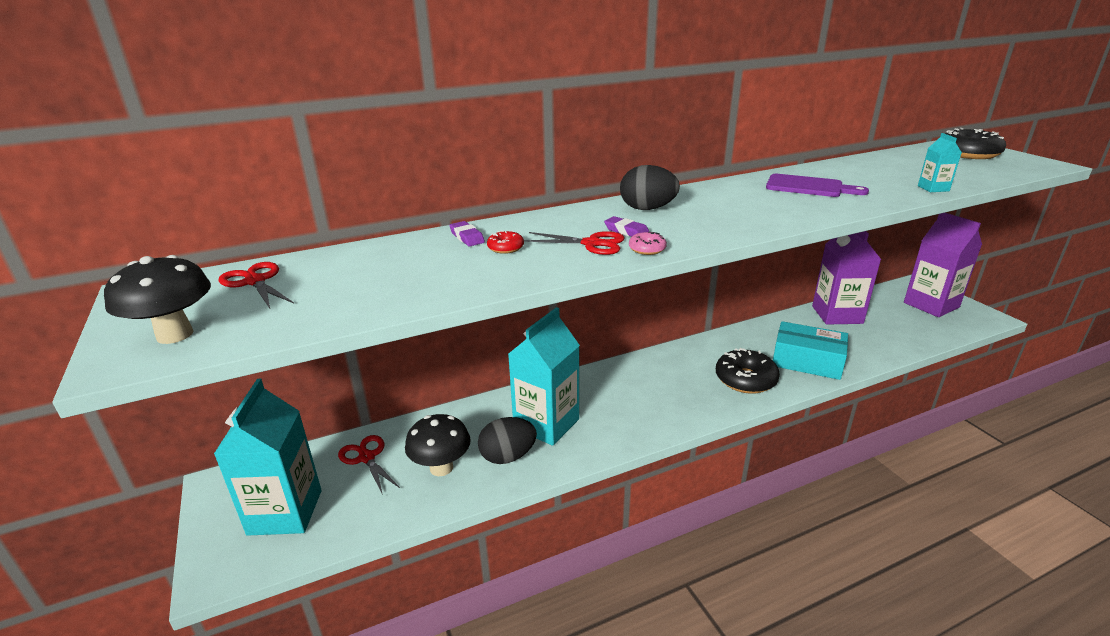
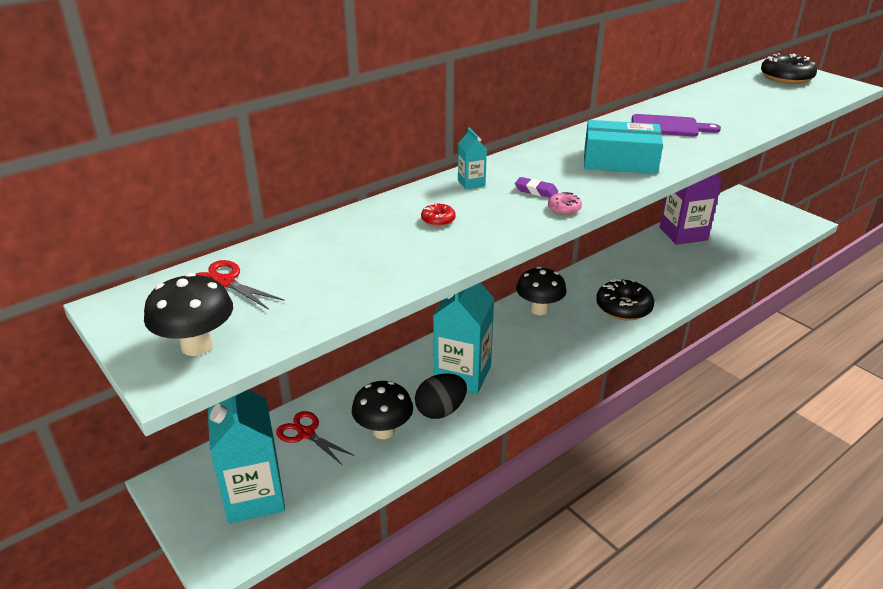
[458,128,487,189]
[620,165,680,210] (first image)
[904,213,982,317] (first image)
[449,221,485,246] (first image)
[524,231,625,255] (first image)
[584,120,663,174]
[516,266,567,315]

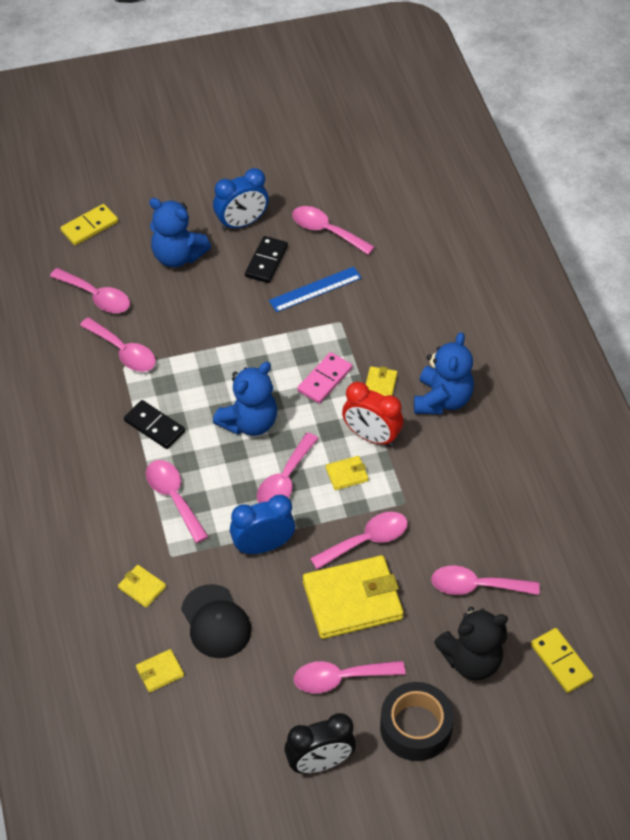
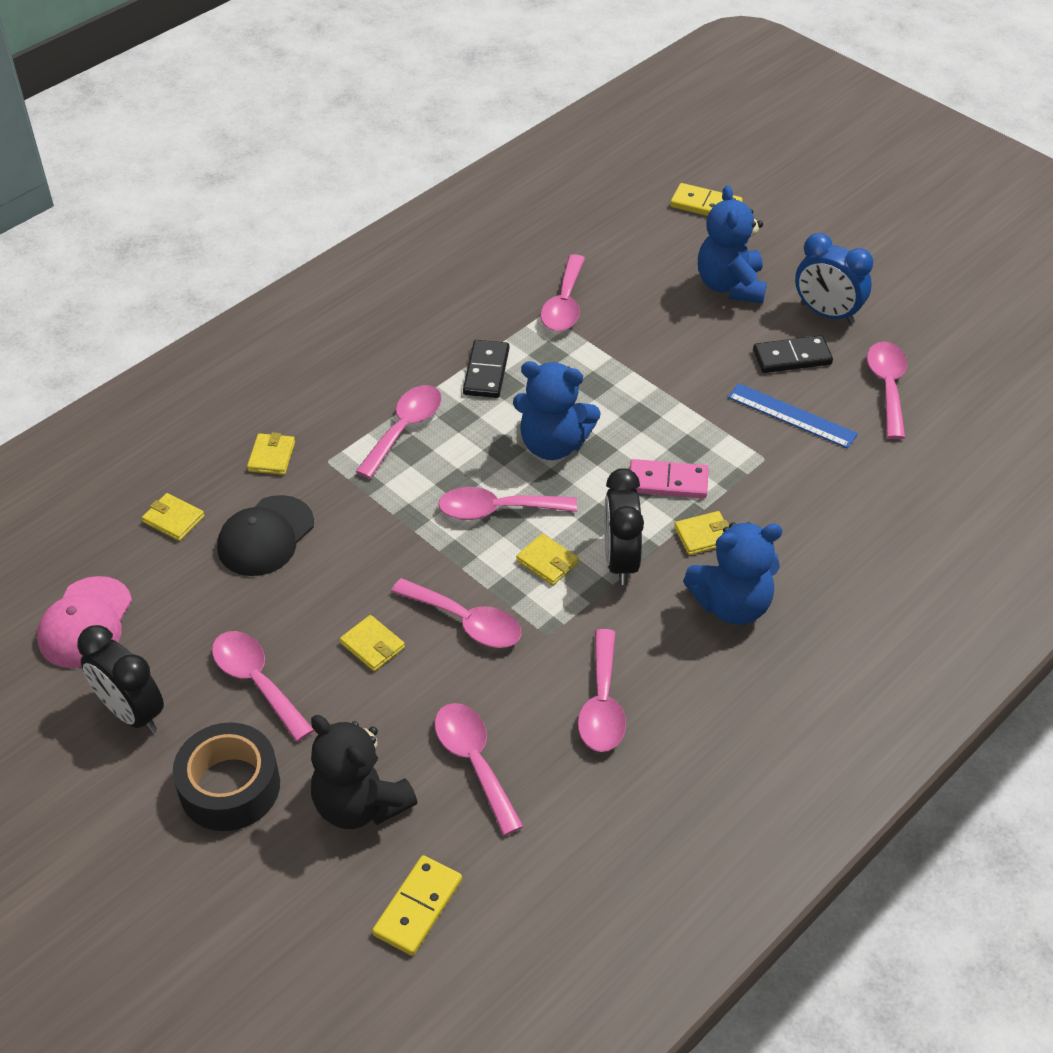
[578,629,626,752]
[604,468,644,585]
[230,495,295,554] (first image)
[340,615,405,671]
[37,576,132,668]

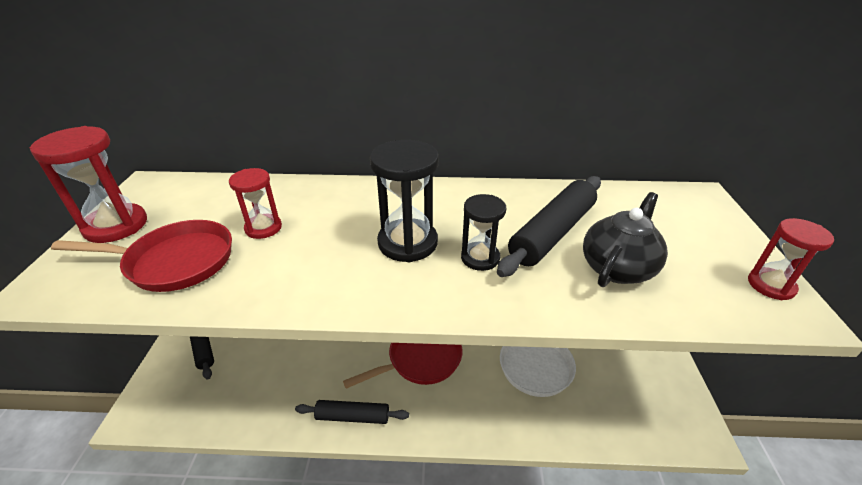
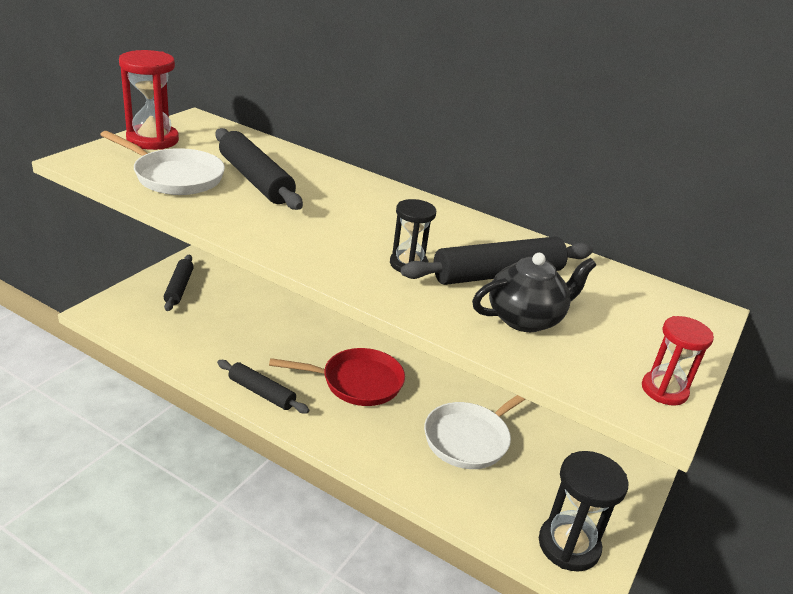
[539,451,628,572]
[215,128,303,210]
[100,131,225,195]

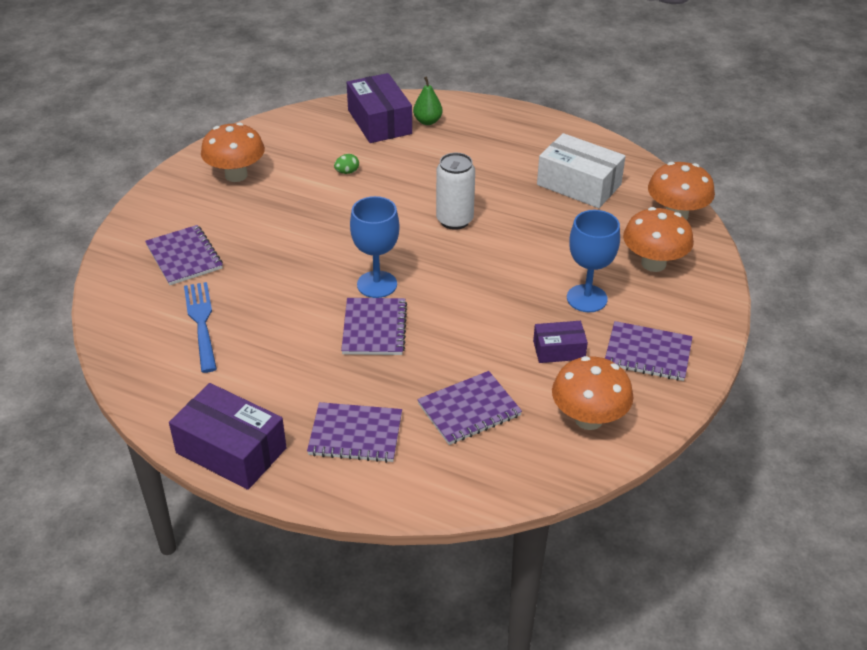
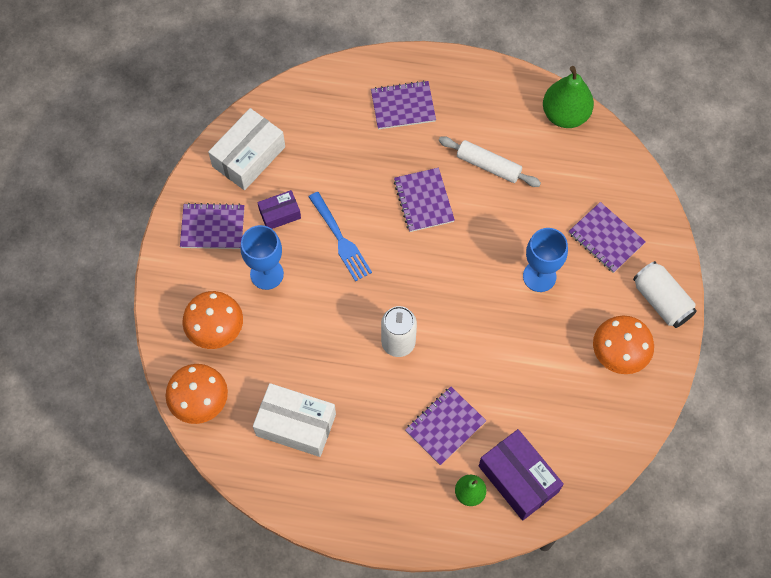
[334,154,359,174] (first image)
[523,228,568,292]
[309,192,372,282]
[208,108,285,190]
[405,387,486,465]
[169,383,287,490] (first image)
[543,66,594,128]
[439,136,541,187]
[633,261,697,328]

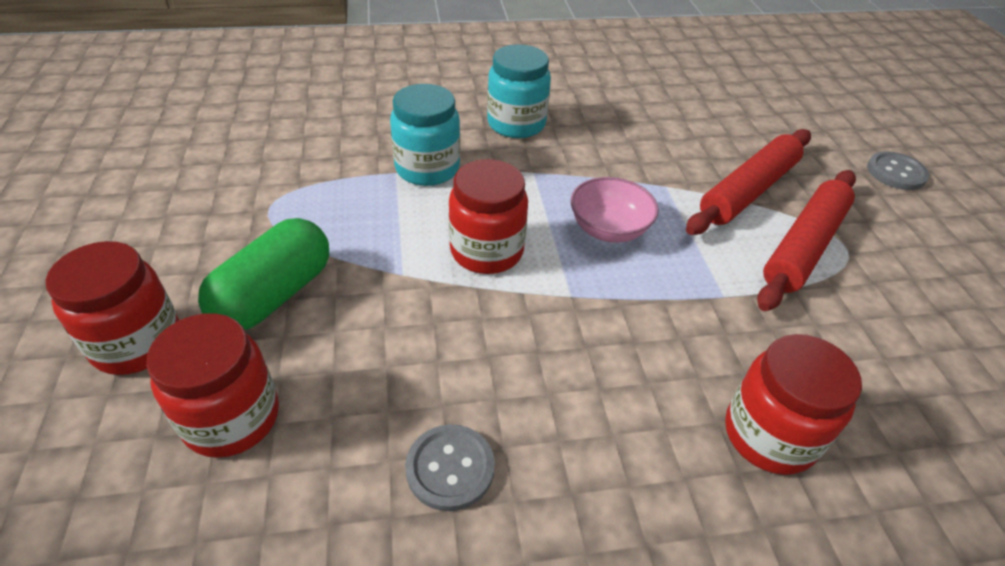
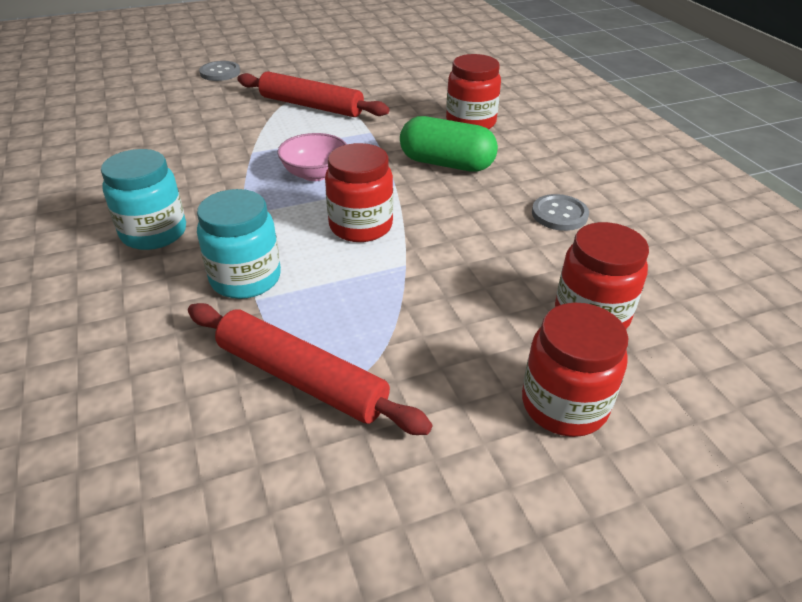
[188,303,433,435]
[400,116,498,172]

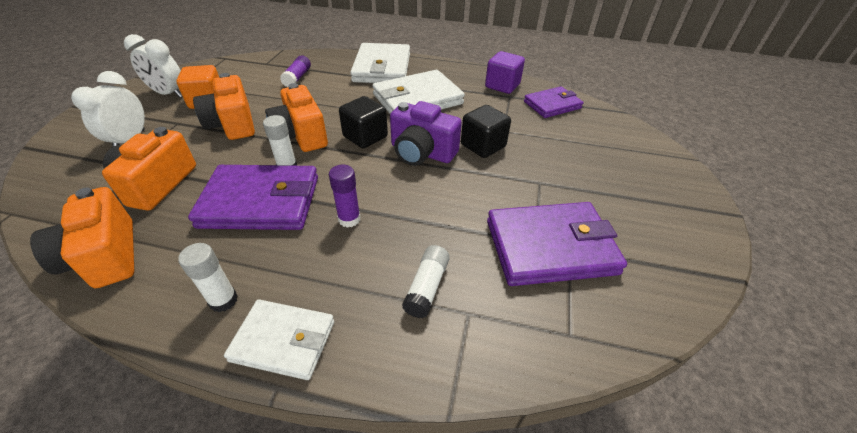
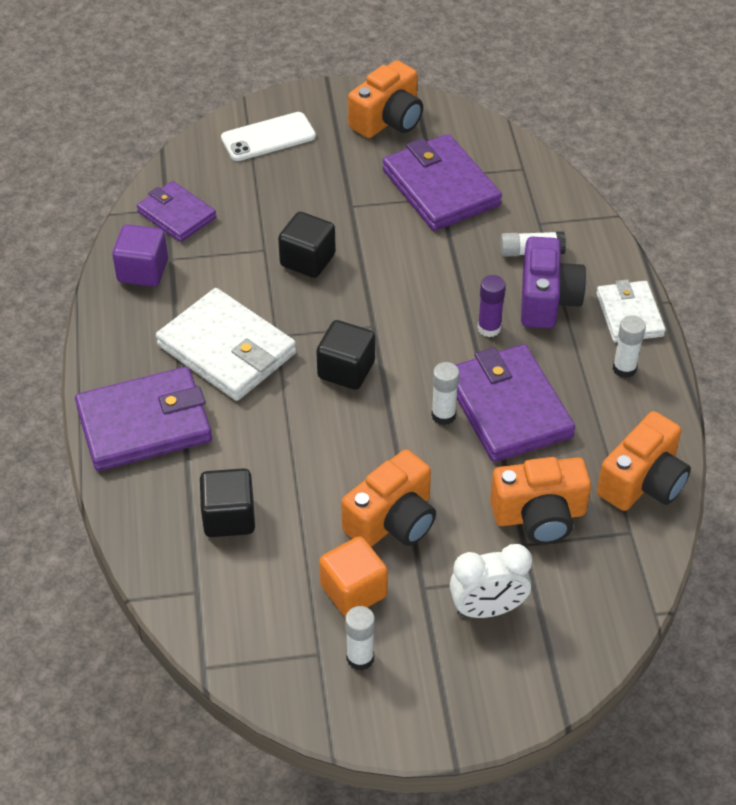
[345,606,375,670]
[75,367,212,471]
[200,468,255,537]
[348,60,423,138]
[521,237,587,328]
[221,112,316,161]

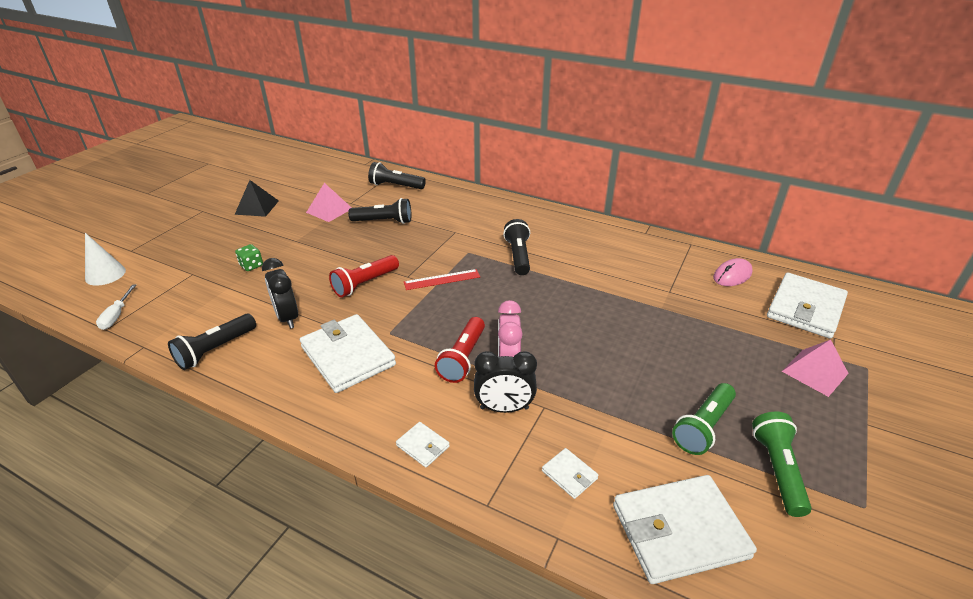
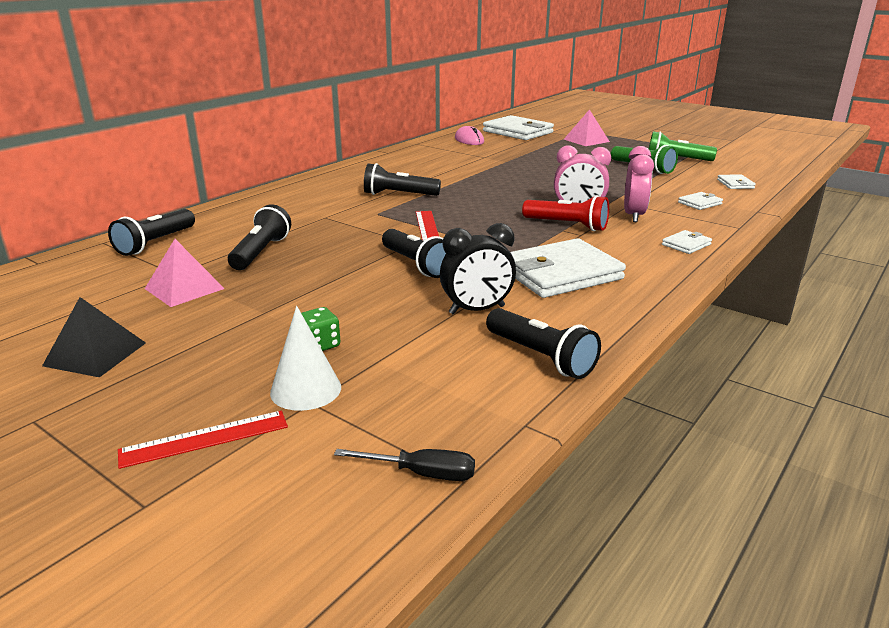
[270,306,341,411]
[382,229,446,278]
[334,449,475,481]
[624,146,654,222]
[717,174,756,189]
[118,411,288,469]

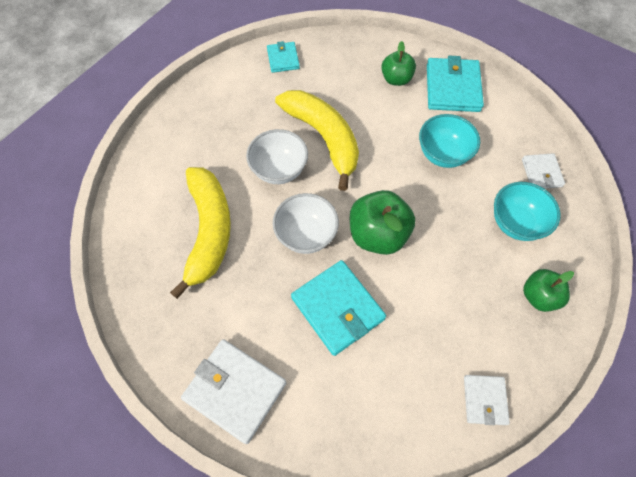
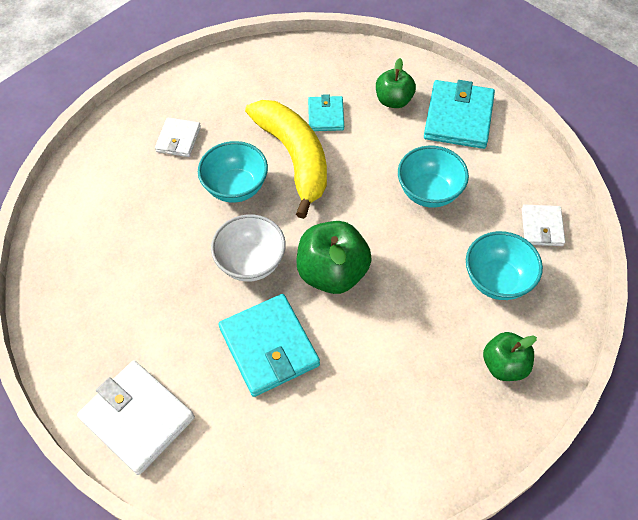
[308,94,344,131]
[198,141,268,203]
[170,167,231,299] (first image)
[155,118,201,157]

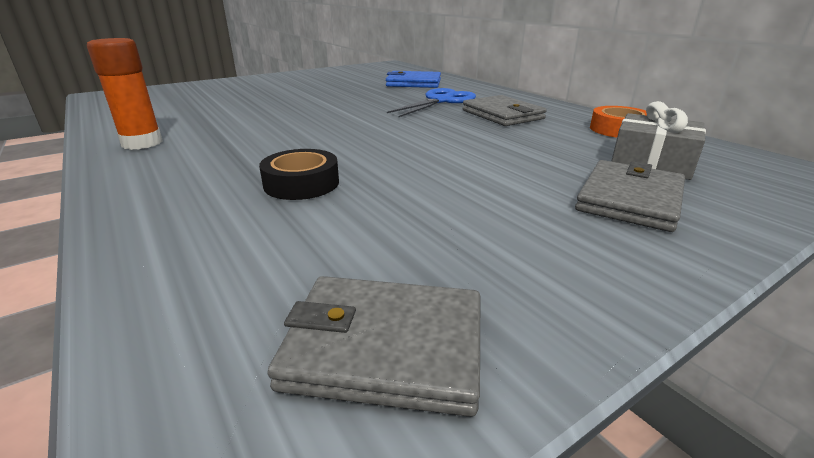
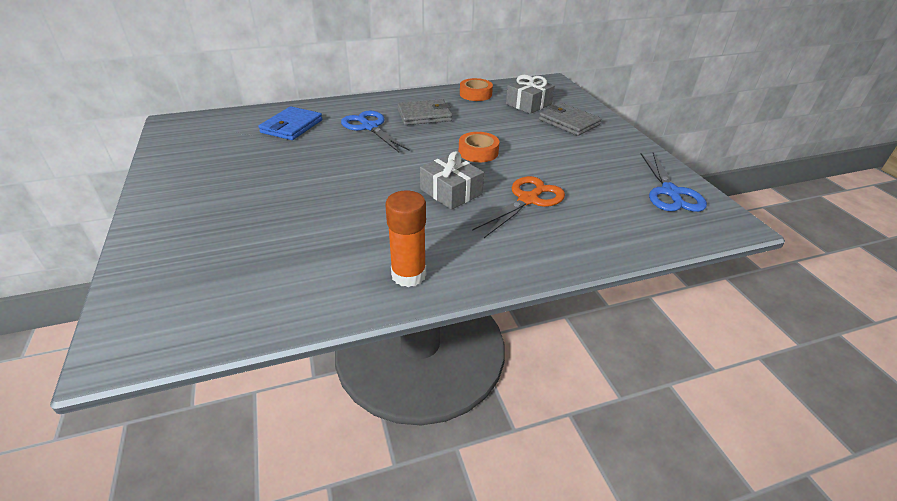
[472,176,565,238]
[640,152,707,212]
[459,132,499,162]
[420,151,484,210]

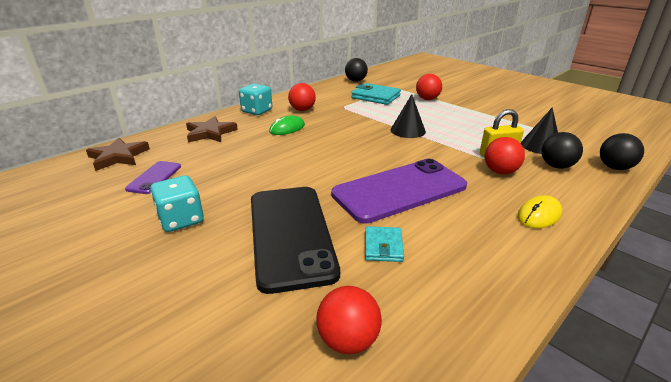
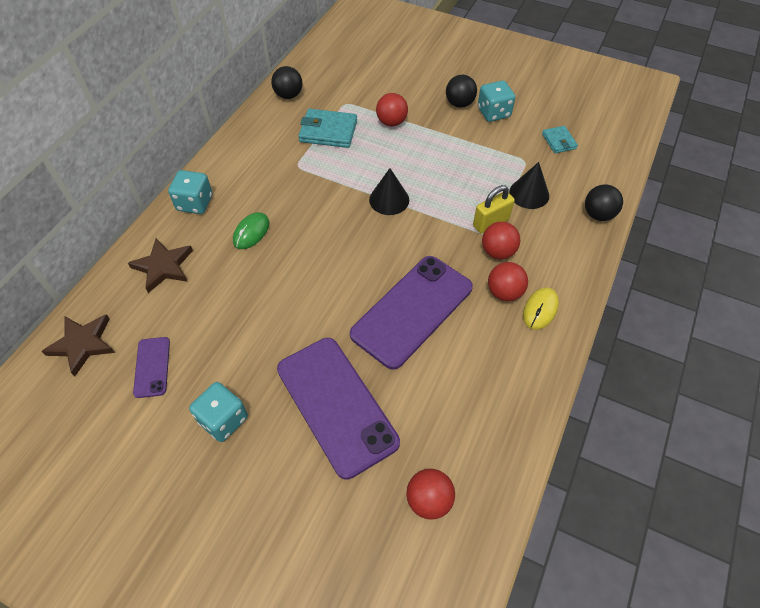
[488,262,528,301]
[446,75,477,108]
[277,338,400,480]
[542,126,578,153]
[478,80,515,122]

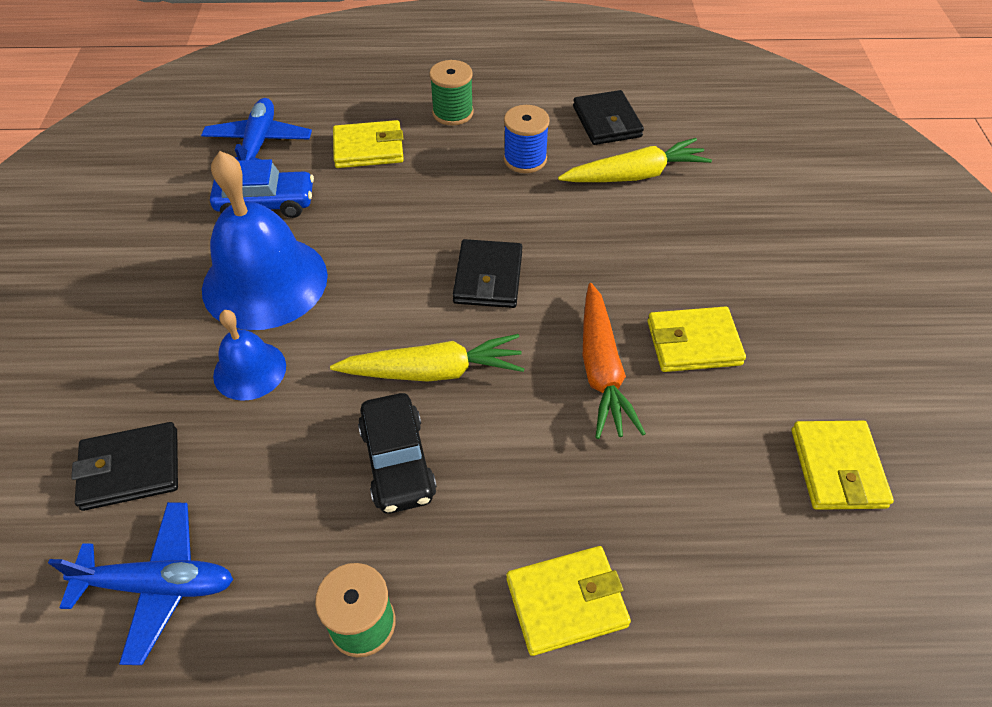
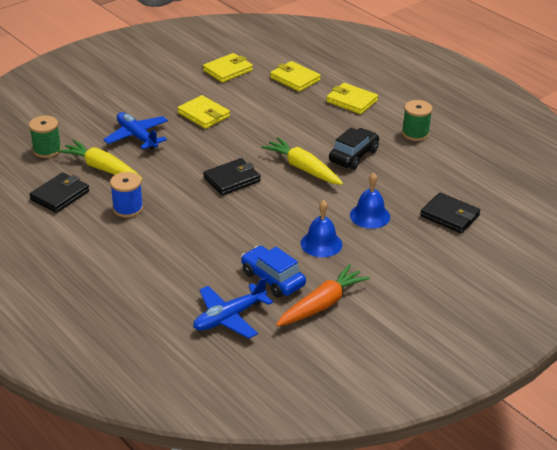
[29,116,62,158]
[270,61,321,92]
[301,200,342,257]
[276,264,370,327]
[103,112,168,150]

